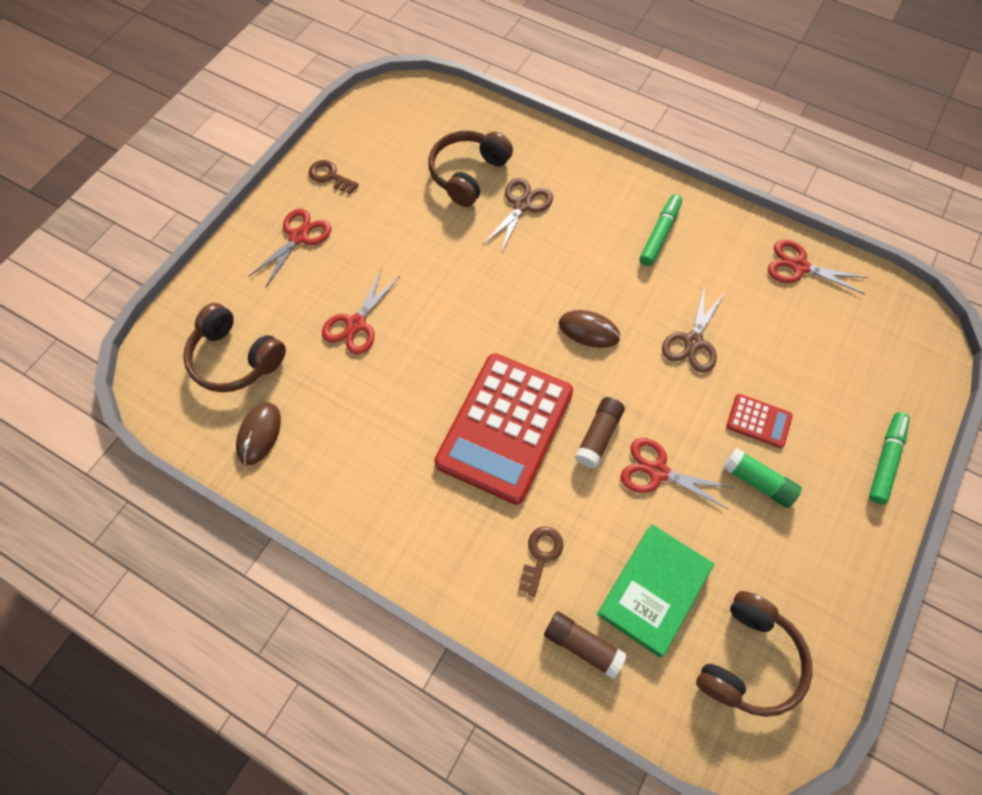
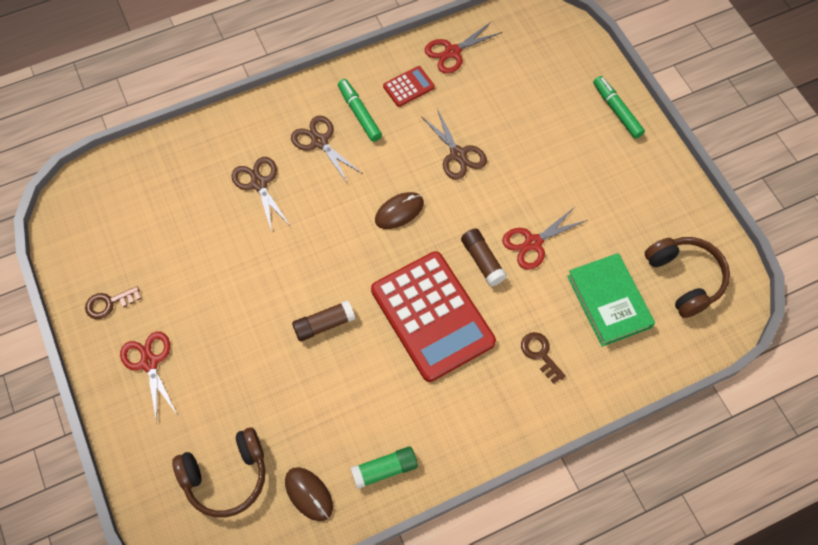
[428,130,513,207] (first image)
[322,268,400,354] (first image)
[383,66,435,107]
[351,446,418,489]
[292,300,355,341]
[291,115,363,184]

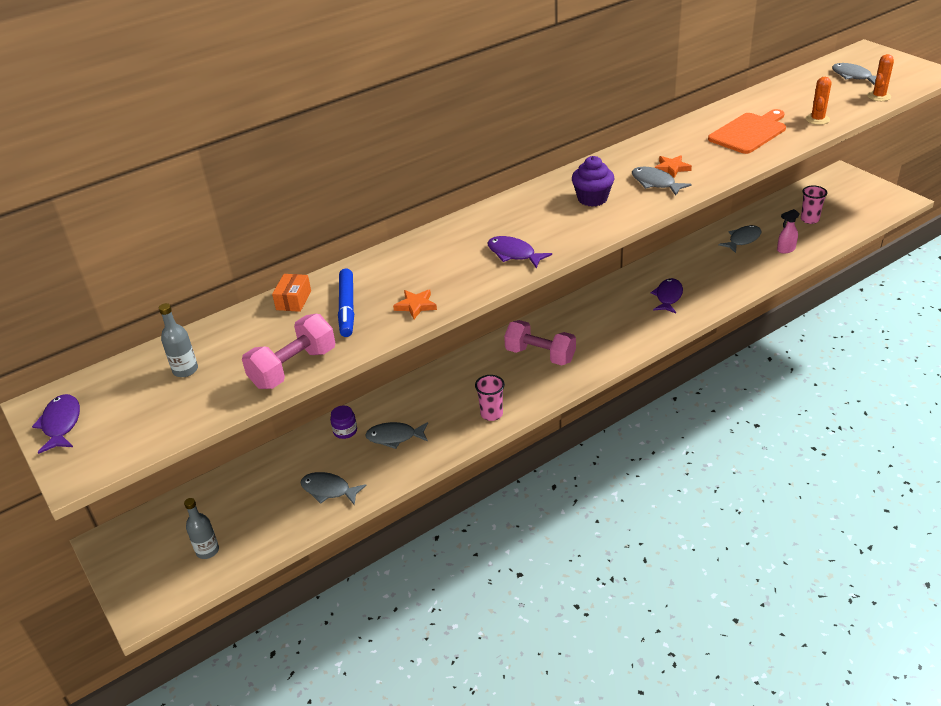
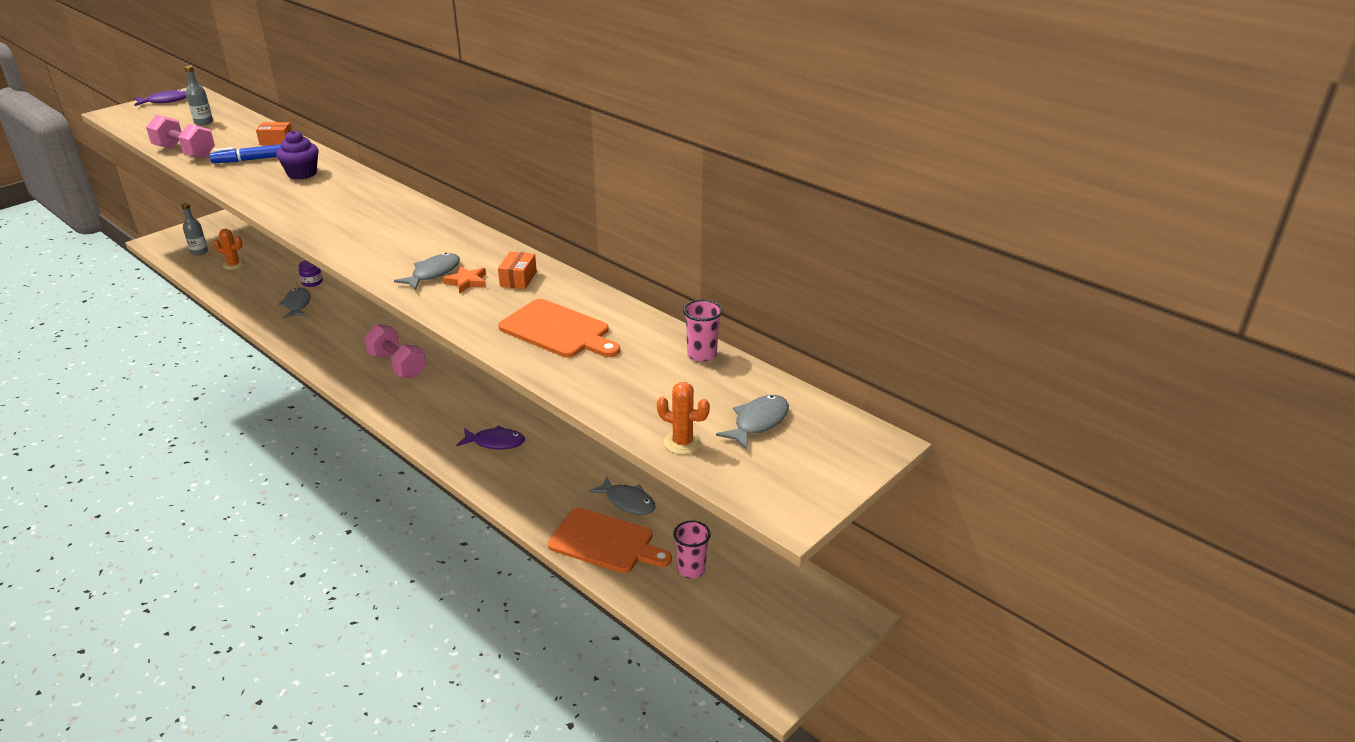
[213,229,245,270]
[276,130,319,180]
[548,508,672,573]
[487,236,552,268] (first image)
[393,289,437,319] (first image)
[364,324,426,378]
[683,300,723,362]
[300,472,367,505] (first image)
[498,251,537,289]

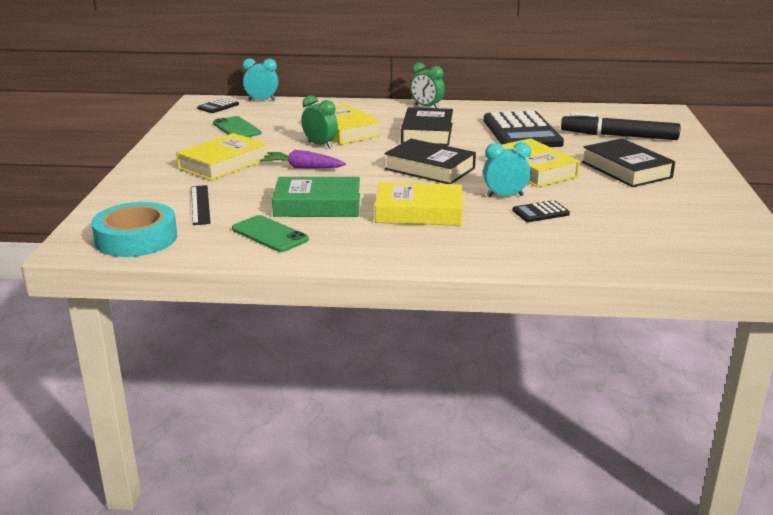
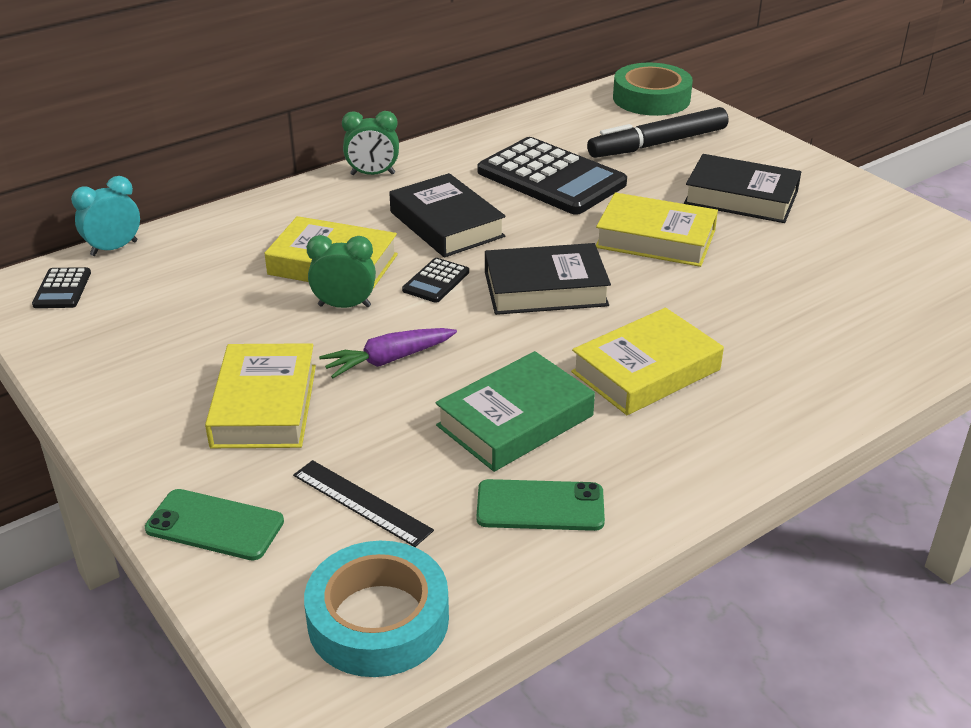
[145,489,284,560]
[483,142,531,197] (first image)
[402,258,469,303]
[613,62,693,116]

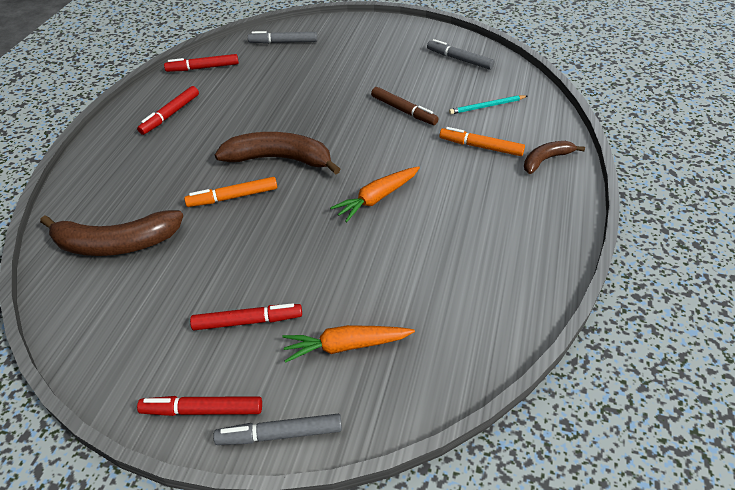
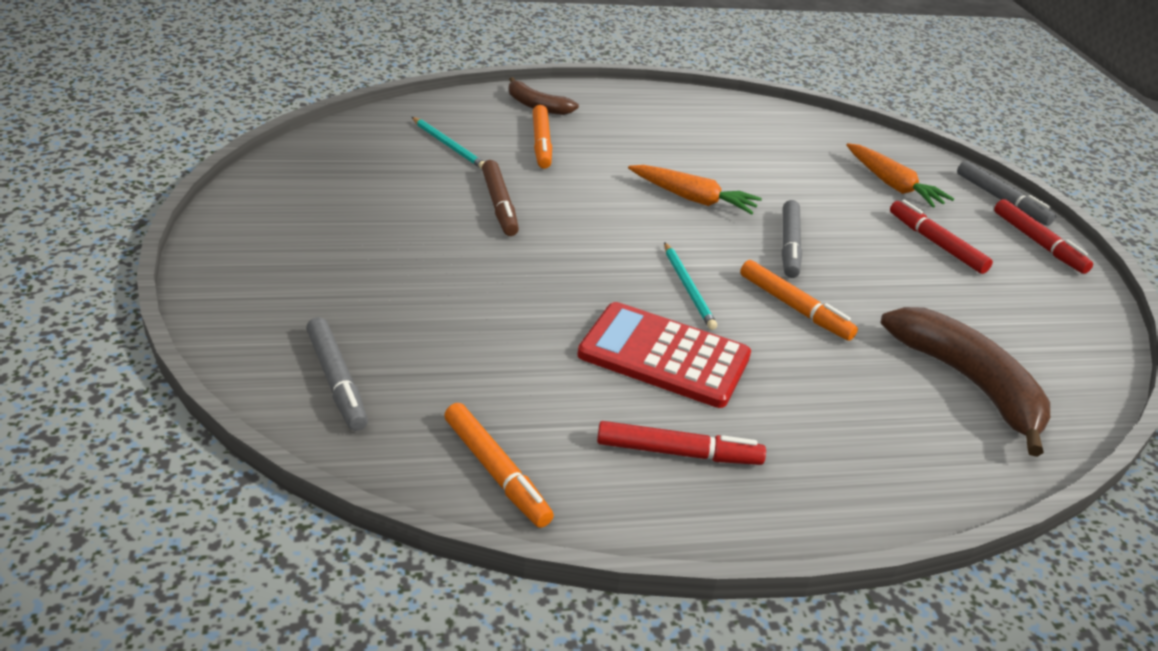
[782,200,802,278]
[444,403,554,528]
[482,160,519,236]
[664,242,717,330]
[577,302,751,408]

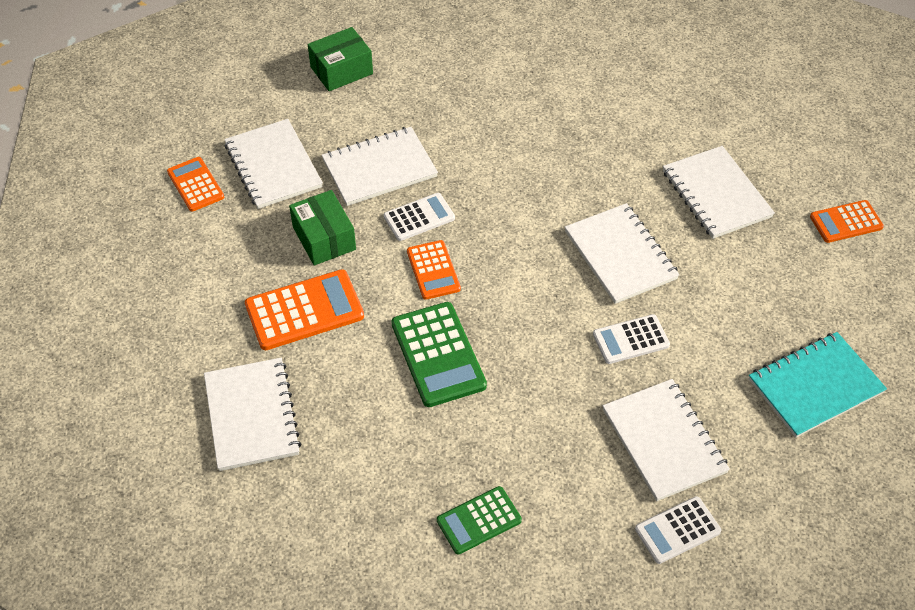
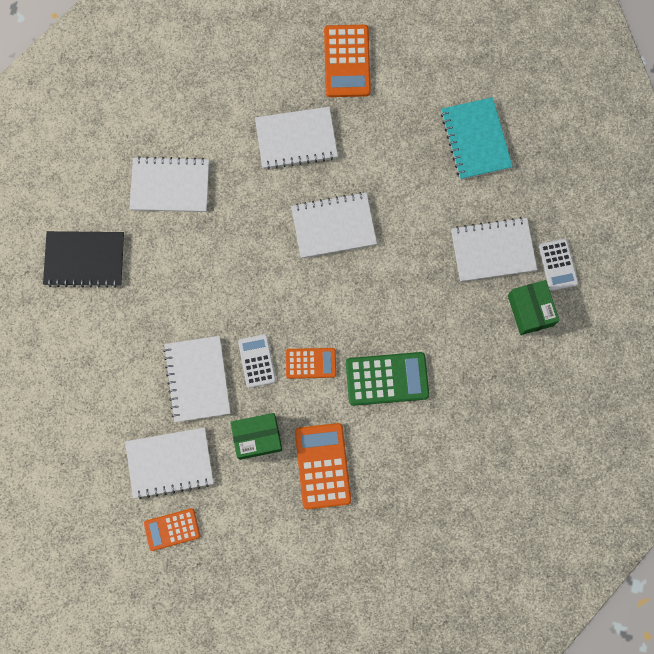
[508,280,559,335]
[324,25,371,97]
[593,314,670,364] (first image)
[130,156,209,212]
[437,486,522,555] (first image)
[43,231,124,288]

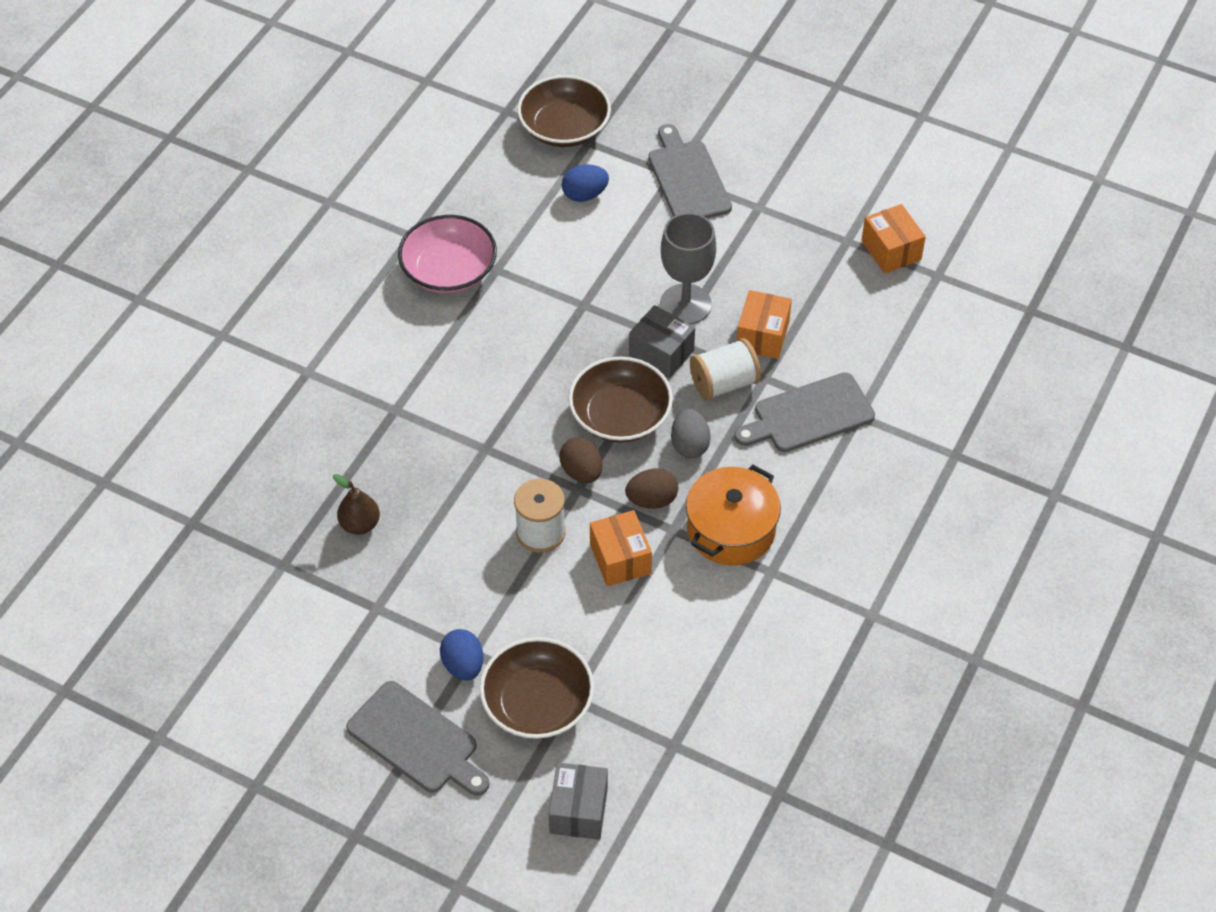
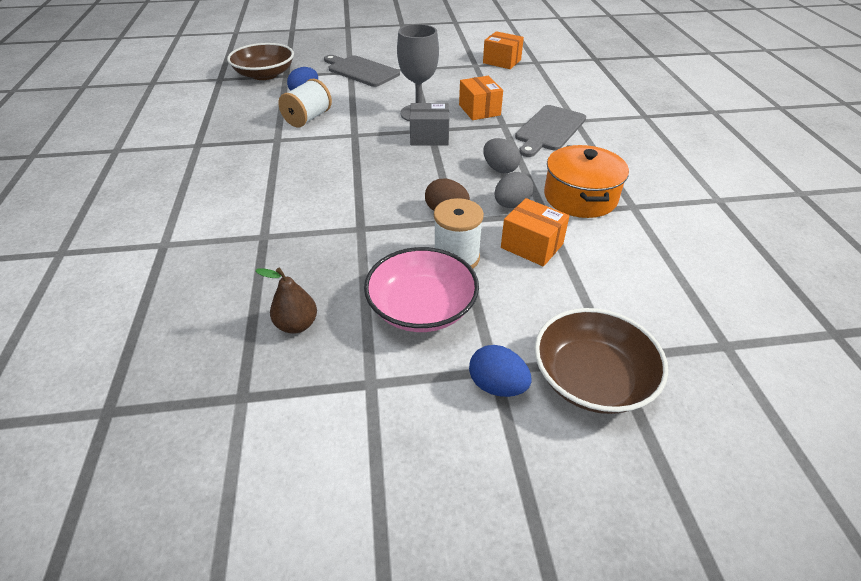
[364,247,479,332]
[278,79,332,127]
[569,357,673,443] (first image)
[494,172,534,208]
[346,681,489,796] (first image)
[549,762,608,840] (first image)

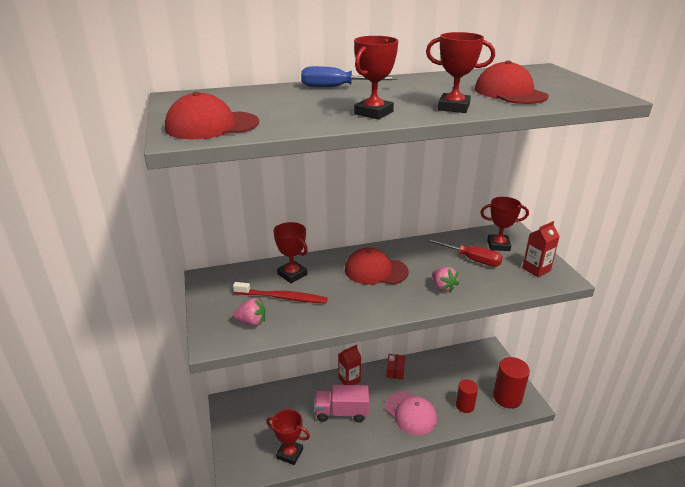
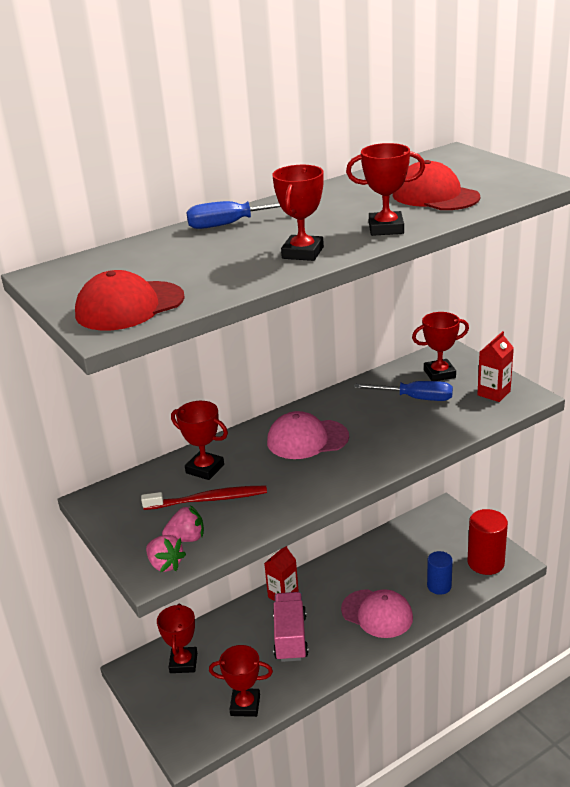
[354,381,453,401]
[267,411,349,459]
[146,535,186,572]
[386,354,405,380] (first image)
[427,551,453,595]
[273,592,308,662]
[157,603,197,673]

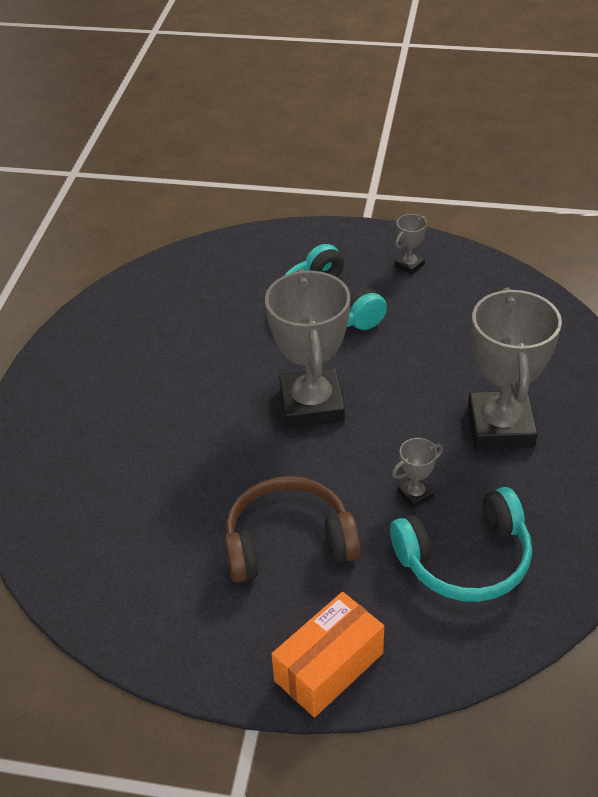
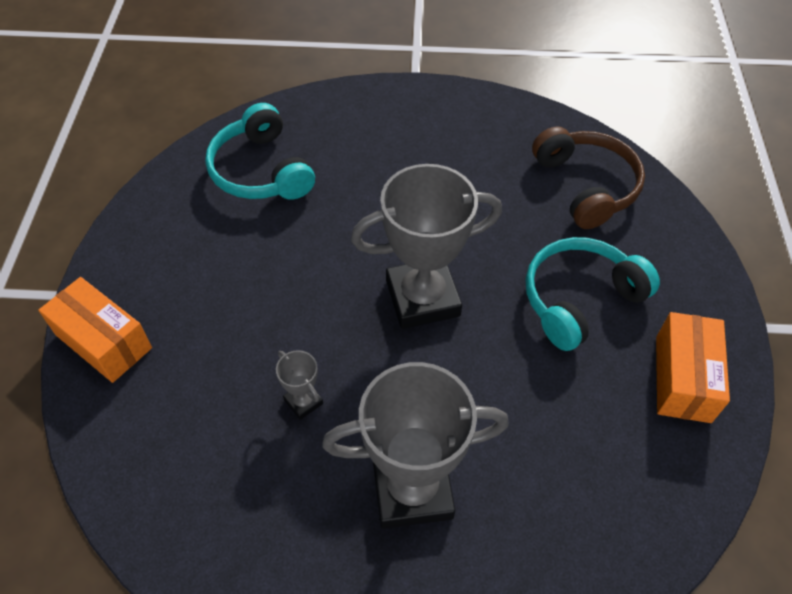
[656,312,730,423]
[532,126,645,229]
[205,103,315,200]

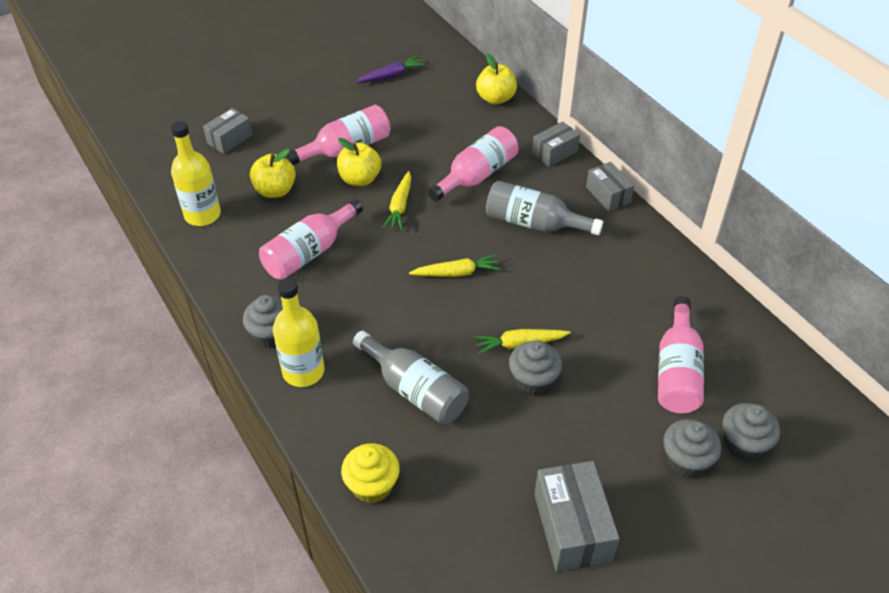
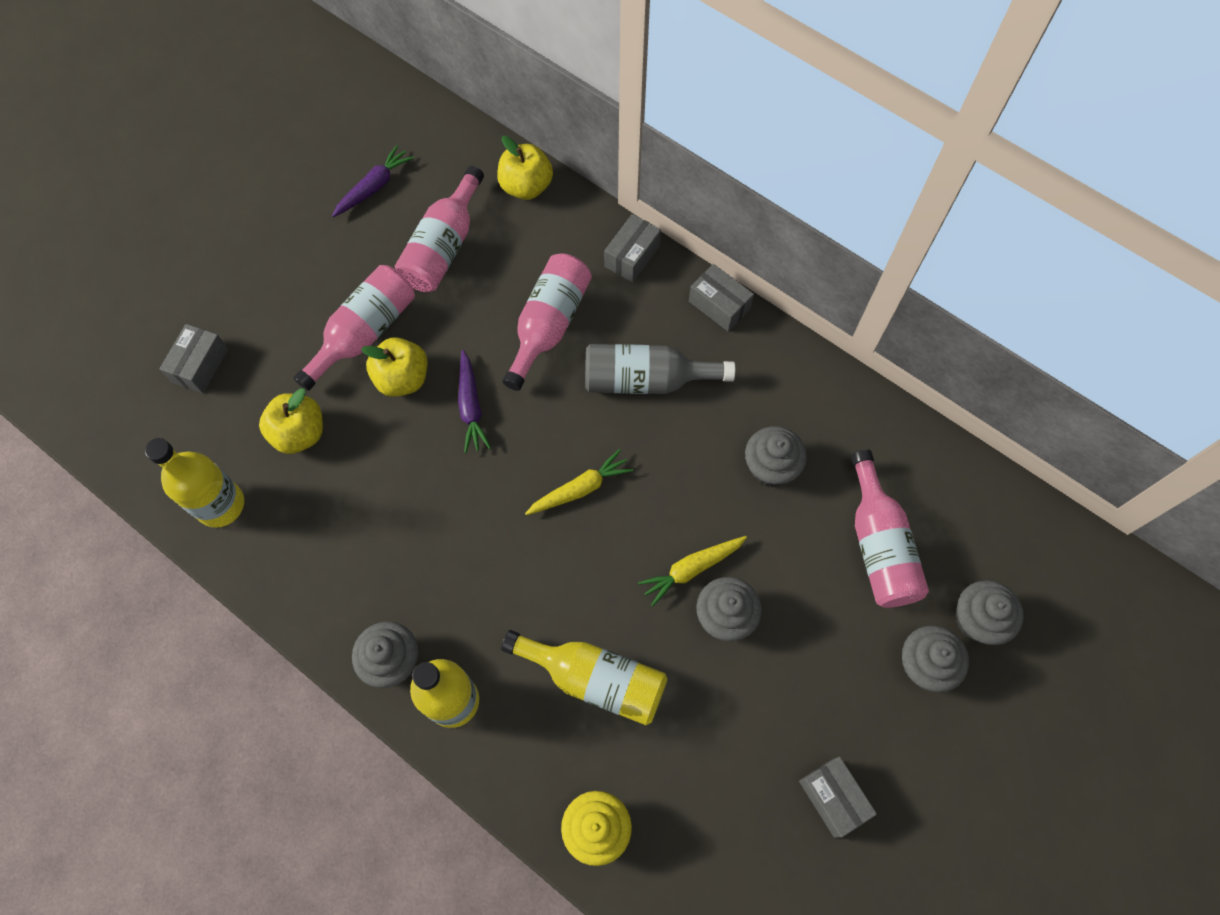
[458,350,491,453]
[395,166,484,292]
[501,630,667,725]
[799,757,877,838]
[745,426,807,486]

